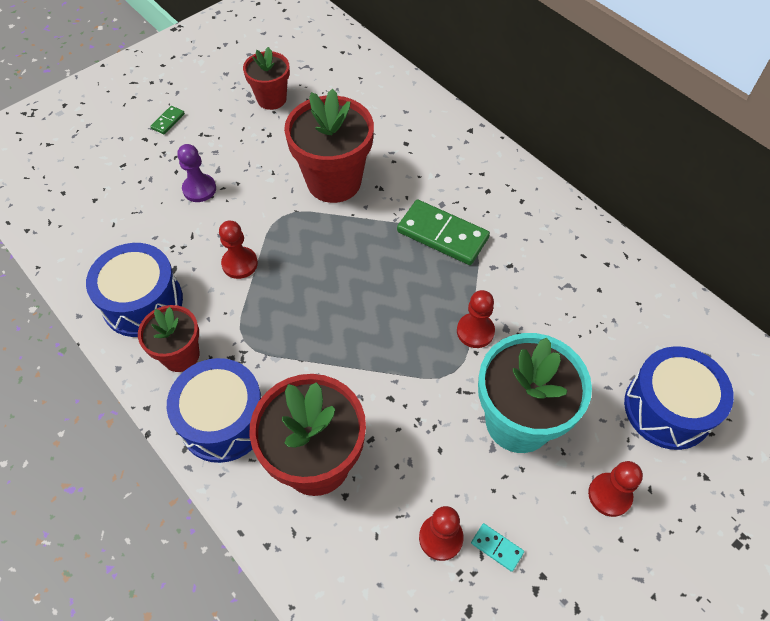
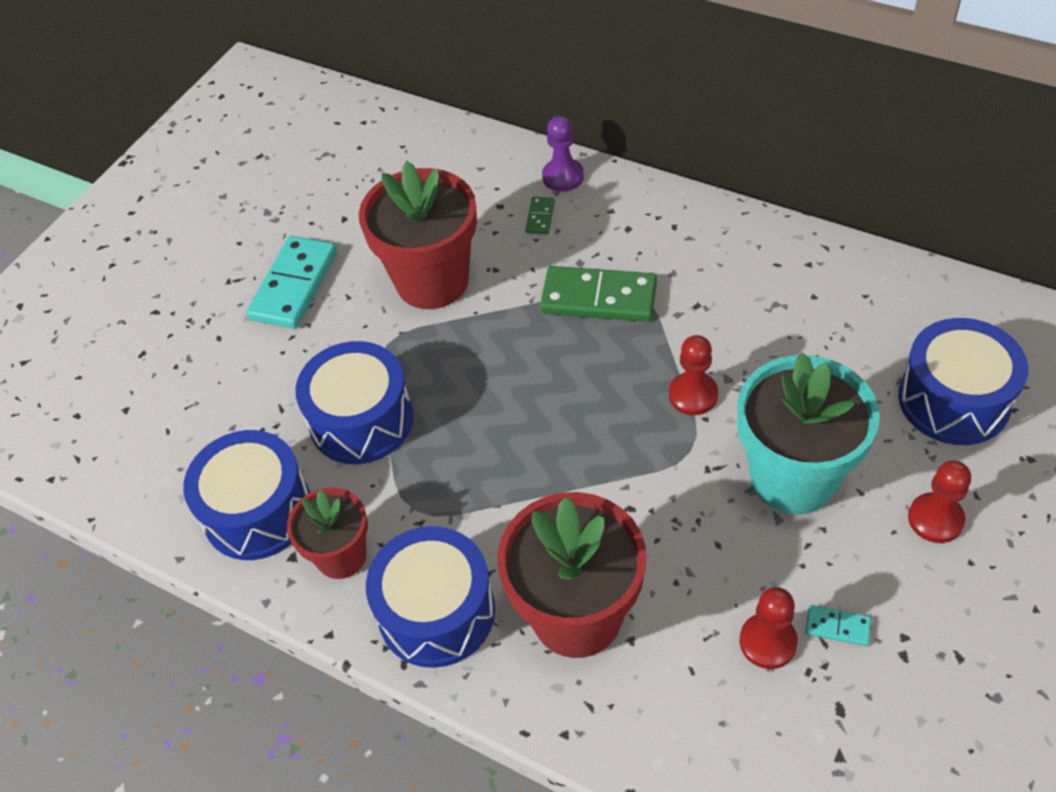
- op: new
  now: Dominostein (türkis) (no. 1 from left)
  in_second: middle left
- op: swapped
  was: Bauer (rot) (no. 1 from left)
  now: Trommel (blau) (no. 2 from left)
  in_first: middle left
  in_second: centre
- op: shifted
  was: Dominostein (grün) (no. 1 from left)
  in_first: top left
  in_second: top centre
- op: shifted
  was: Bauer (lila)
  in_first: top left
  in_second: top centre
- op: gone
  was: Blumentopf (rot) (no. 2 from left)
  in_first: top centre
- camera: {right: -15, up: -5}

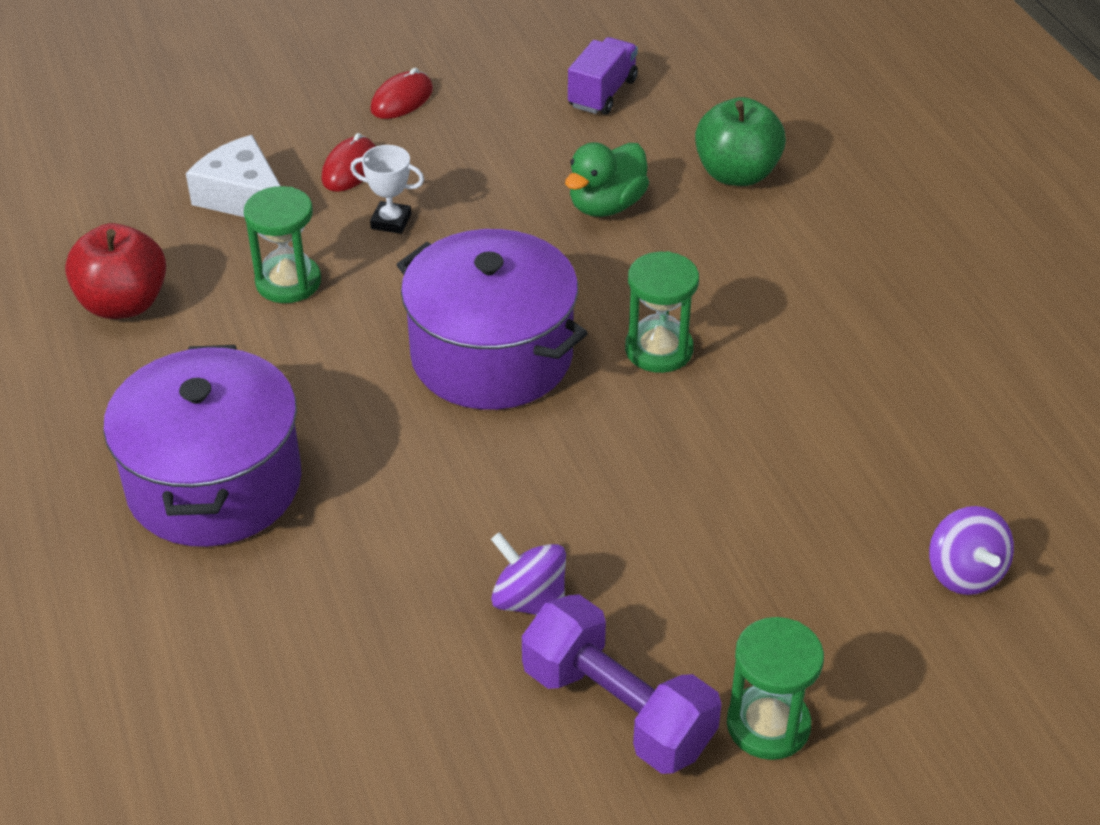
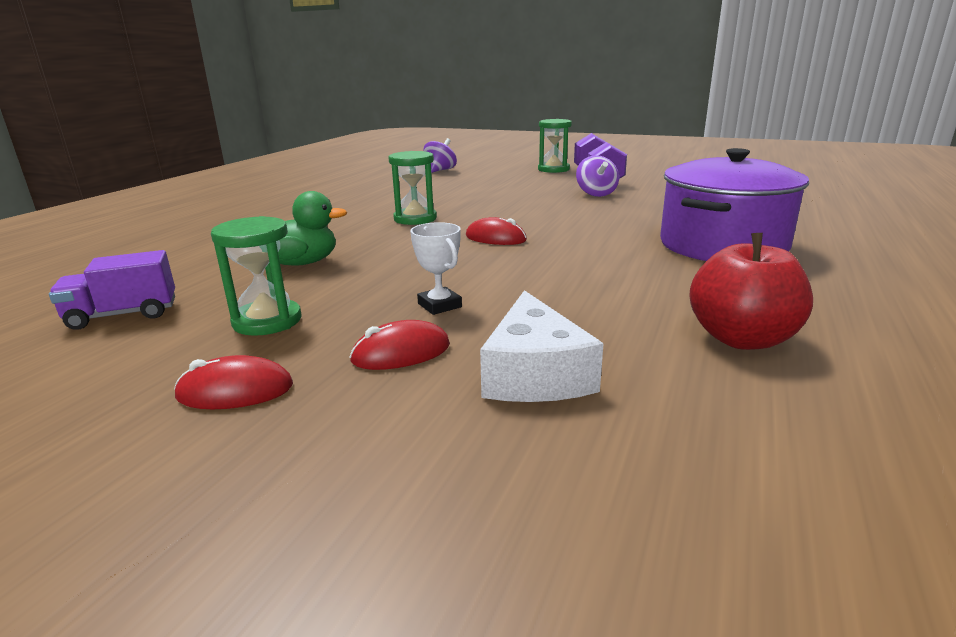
- op: shifted
  was: Sanduhr (grün) (no. 1 from left)
  in_first: top left
  in_second: middle left
- op: swapped
  was: Kochtopf (lila) (no. 2 from left)
  now: Computermaus (rot) (no. 3 from left)
  in_first: centre
  in_second: centre
- op: gone
  was: Apfel (grün)
  in_first: top right
- camera: {right: -135, up: -20}

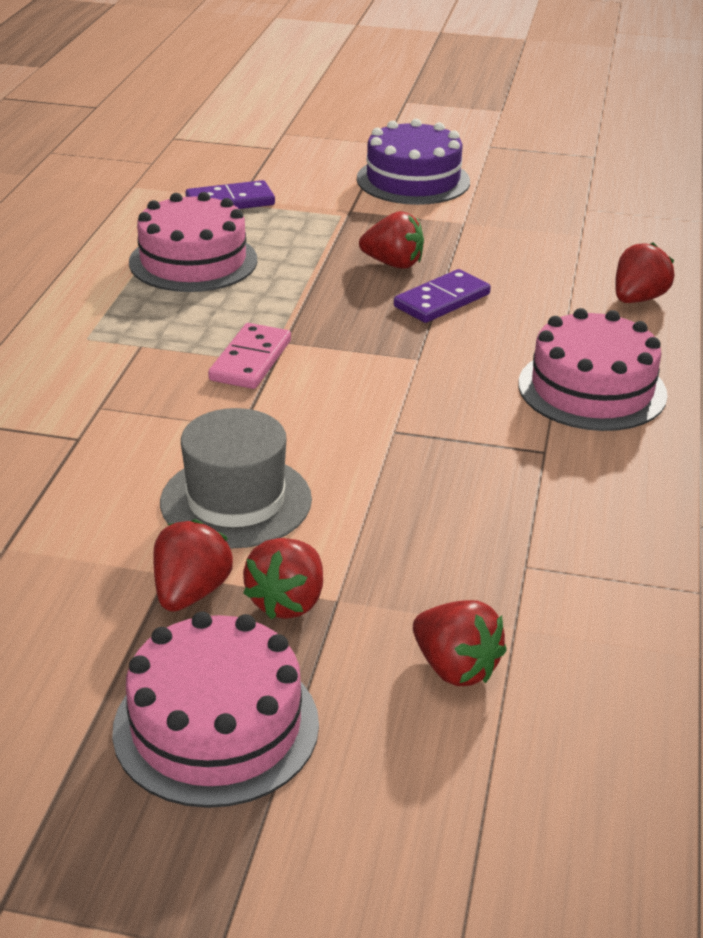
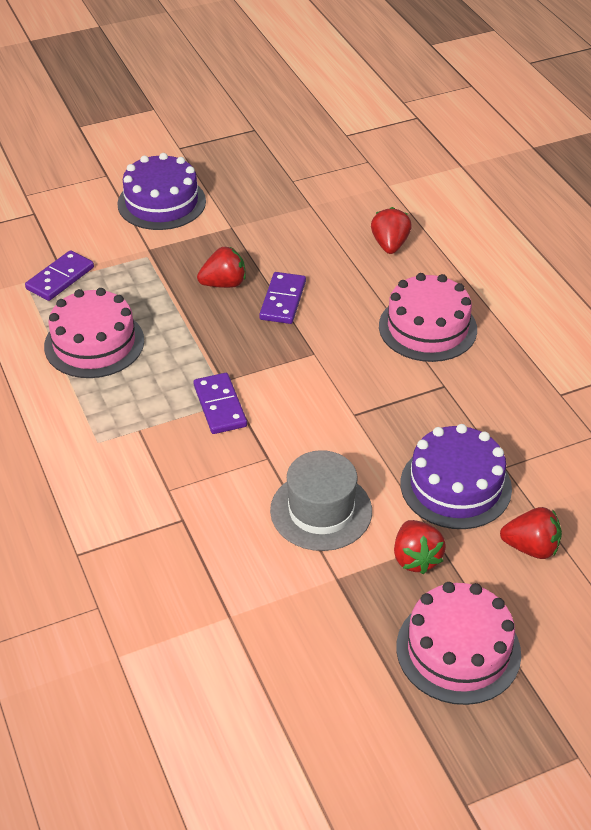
- op: repainted
  was: Dominostein (rosa)
  now: Dominostein (lila) (no. 2 from left)
  in_first: centre
  in_second: centre
- op: new
  now: Kuchen (lila) (no. 2 from left)
  in_second: middle right
- op: gone
  was: Erdbeere (rot) (no. 1 from left)
  in_first: middle left
- camera: {right: -35, up: 10}

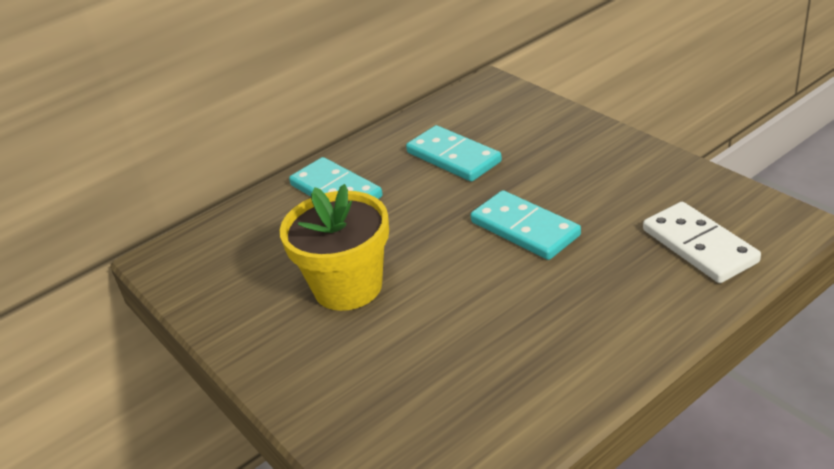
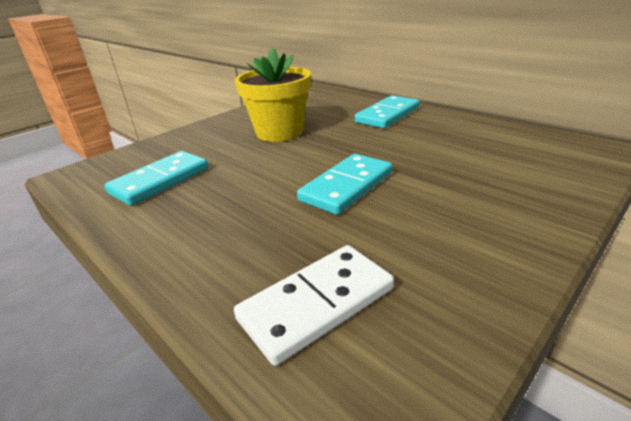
- op: shifted
  was: Dominostein (türkis) (no. 2 from left in the first image)
  now: Dominostein (türkis) (no. 1 from left)
  in_first: top centre
  in_second: middle left
- camera: {right: 80, up: -5}

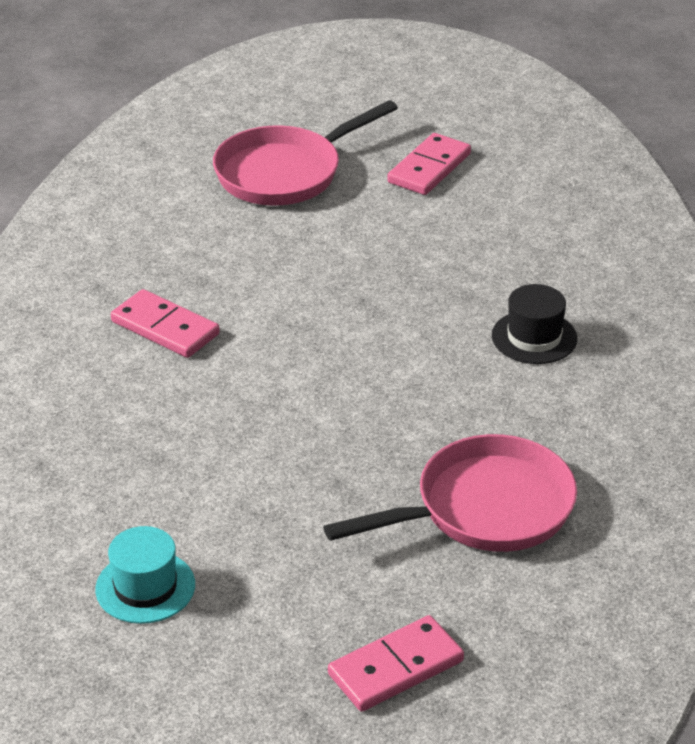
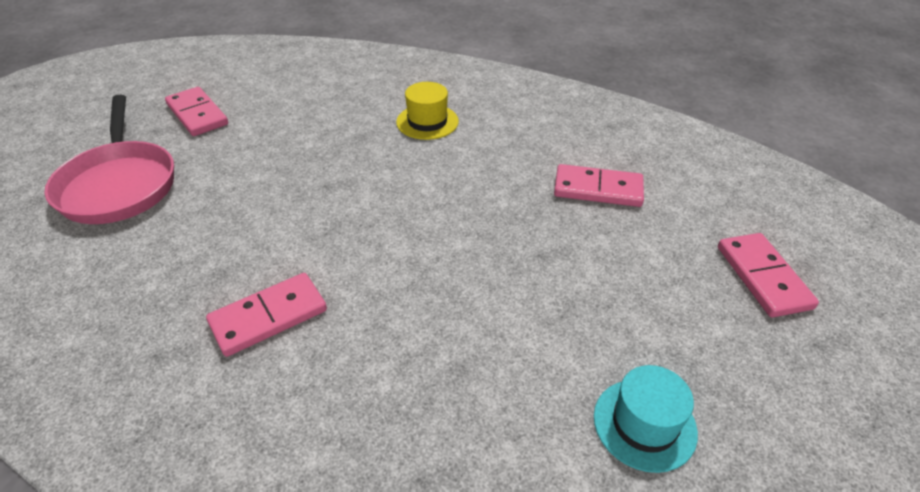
- op: repainted
  was: Hut (schwarz)
  now: Hut (gelb)
  in_first: middle right
  in_second: top centre
- op: swapped
  was: Pfanne (rosa) (no. 2 from left)
  now: Dominostein (rosa) (no. 3 from left)
  in_first: centre
  in_second: centre
- camera: {right: -70, up: 5}

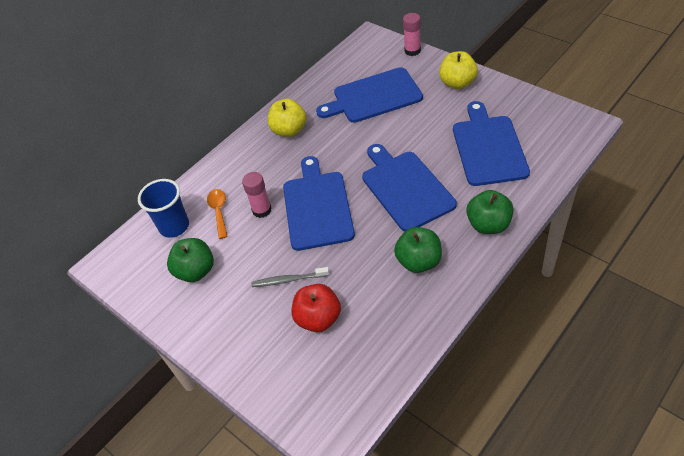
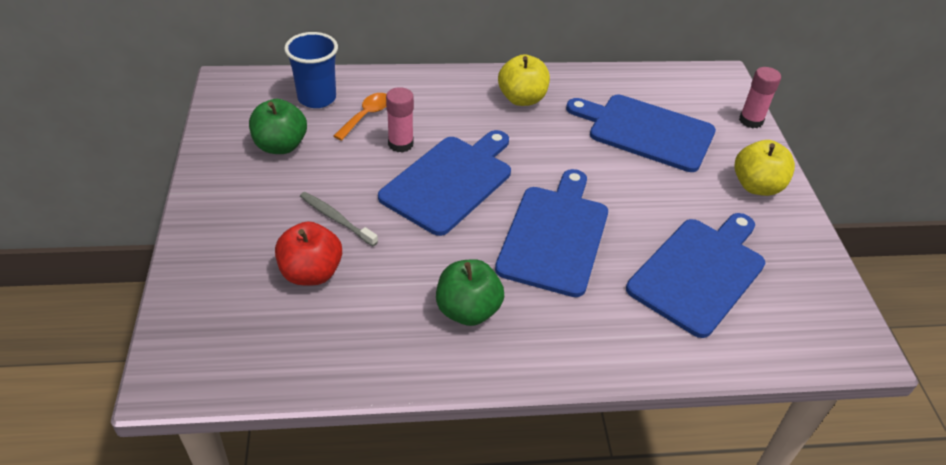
- op: gone
  was: Apfel (grün) (no. 3 from left)
  in_first: middle right
- camera: {right: 35, up: -5}

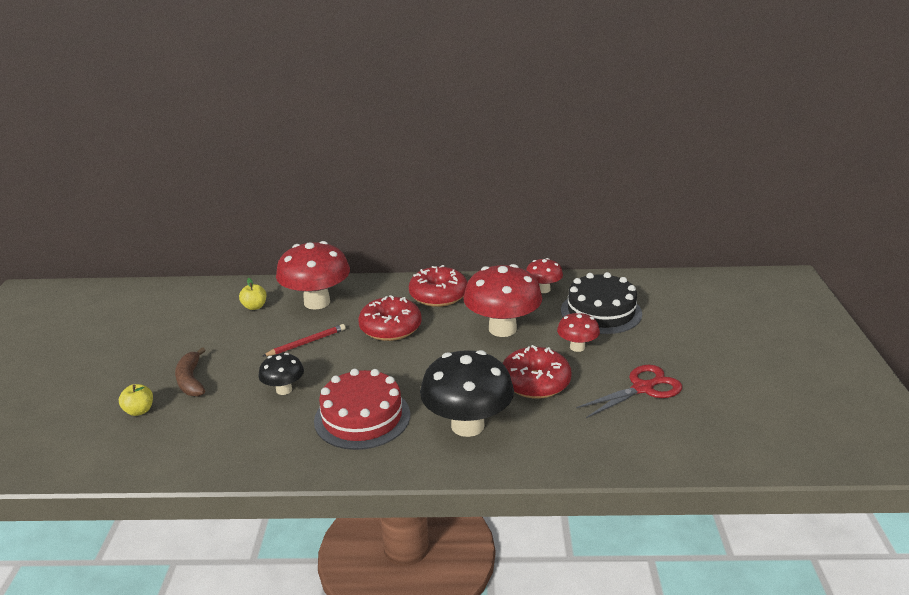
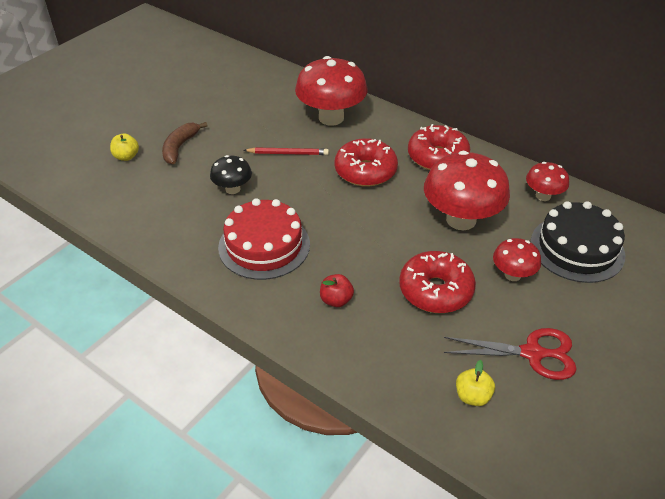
- op: swapped
  was: Pilz (schwarz) (no. 2 from left)
  now: Apfel (rot)
  in_first: centre
  in_second: centre
- op: shifted
  was: Apfel (gelb) (no. 2 from left)
  in_first: middle left
  in_second: bottom right
- camera: {right: 35, up: 15}

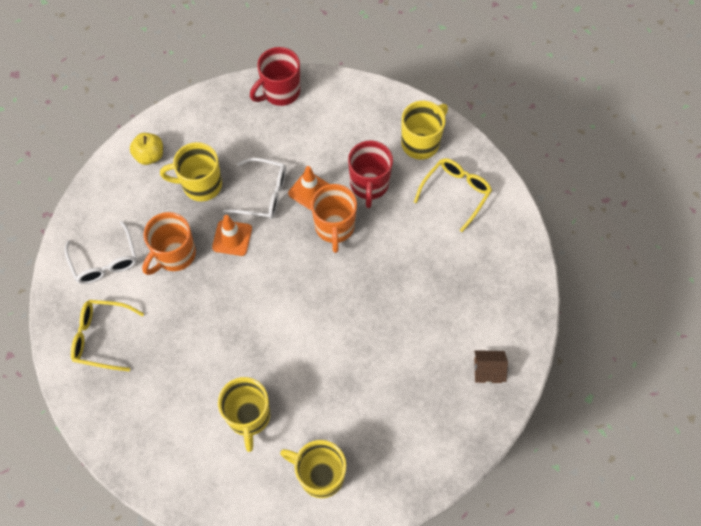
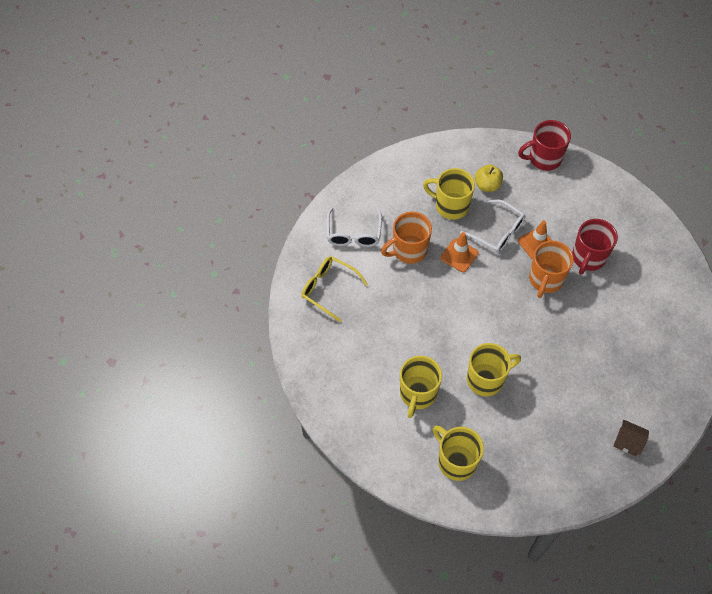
- op: shifted
  was: Tasse (gelb) (no. 4 from left)
  in_first: top centre
  in_second: middle right
- op: shifted
  was: Apfel (gelb)
  in_first: top left
  in_second: top right
- op: gone
  was: Brille (gelb) (no. 2 from left)
  in_first: centre
- camera: {right: 25, up: -5}

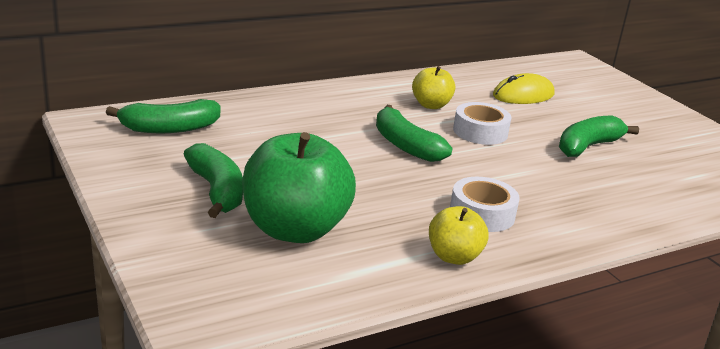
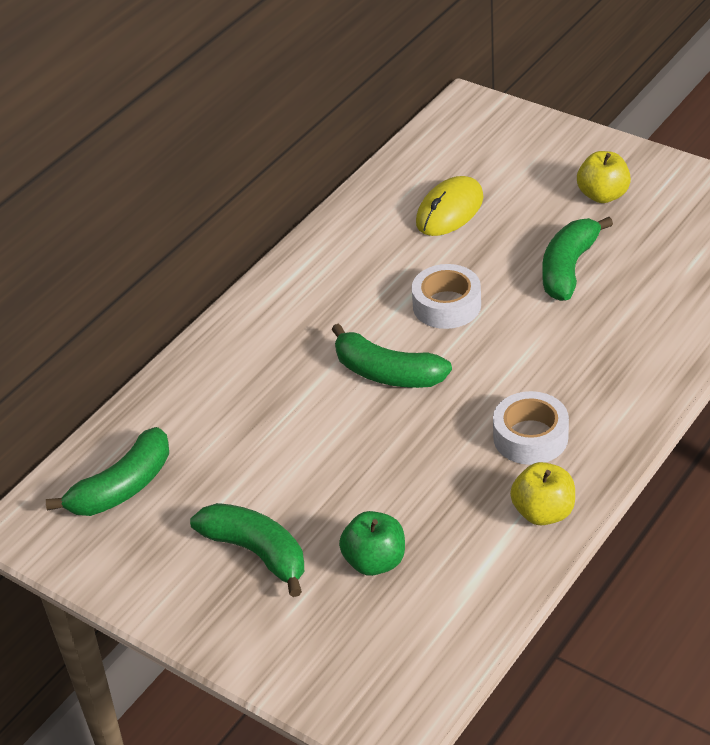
- op: scaled
  was: Apfel (grün)
  in_first: centre
  in_second: bottom centre
  ratio: 0.52
- op: shifted
  was: Apfel (gelb) (no. 1 from left in the first image)
  now: Apfel (gelb) (no. 2 from left)
  in_first: top centre
  in_second: top right
- camera: {right: -20, up: 15}

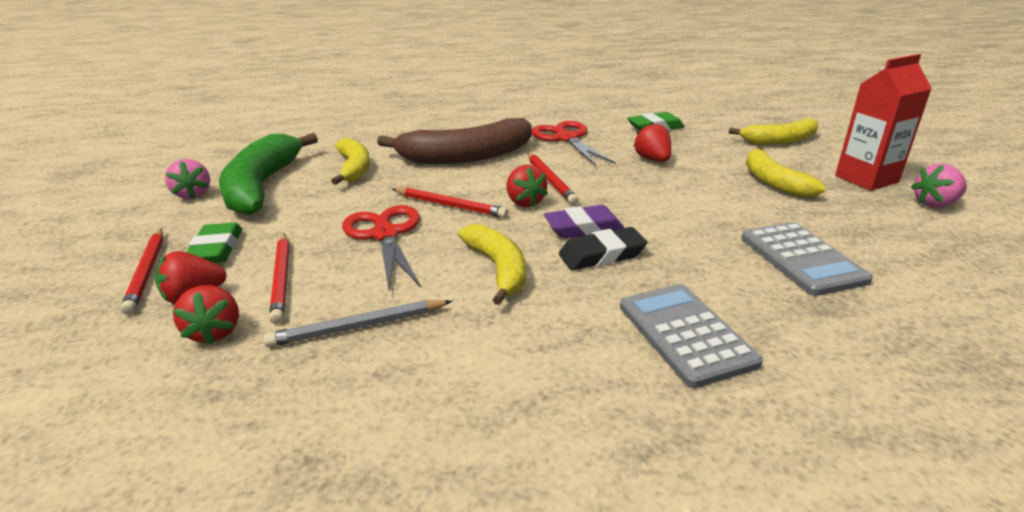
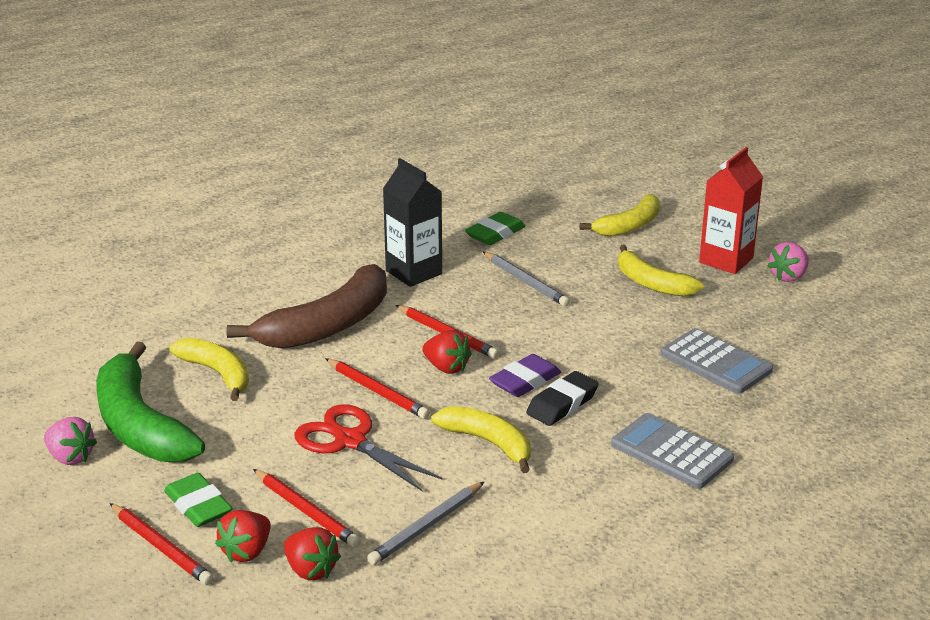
- op: rotated
  was: Bleistift (rot) (no. 3 from left)
  in_first: centre
  in_second: centre
  clockwise: 45
- op: swapped
  was: Schere (rot) (no. 2 from left)
  now: Getränkekarton (schwarz)
  in_first: top centre
  in_second: centre
- op: swapped
  was: Erdbeere (rot) (no. 4 from left)
  now: Bleistift (grau) (no. 2 from left)
  in_first: top centre
  in_second: centre
- camera: {right: -30, up: 0}

